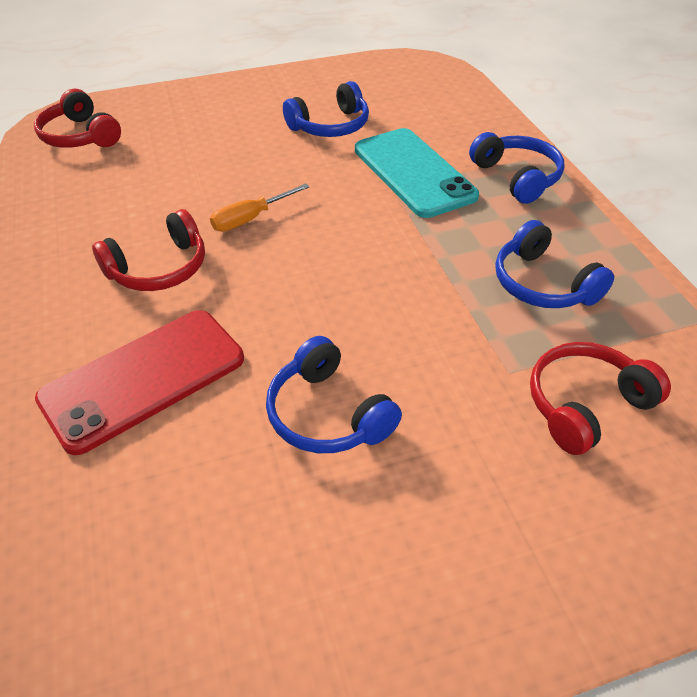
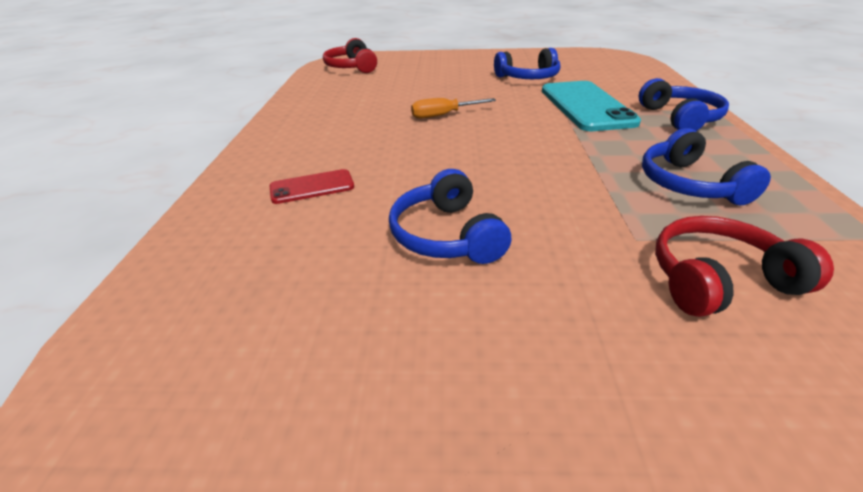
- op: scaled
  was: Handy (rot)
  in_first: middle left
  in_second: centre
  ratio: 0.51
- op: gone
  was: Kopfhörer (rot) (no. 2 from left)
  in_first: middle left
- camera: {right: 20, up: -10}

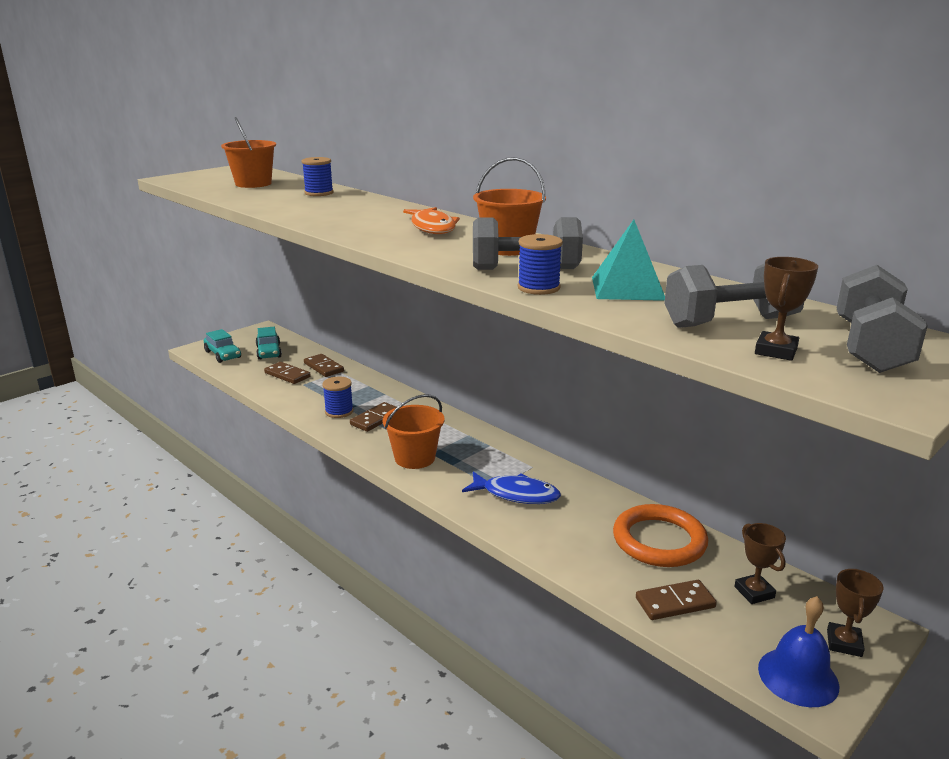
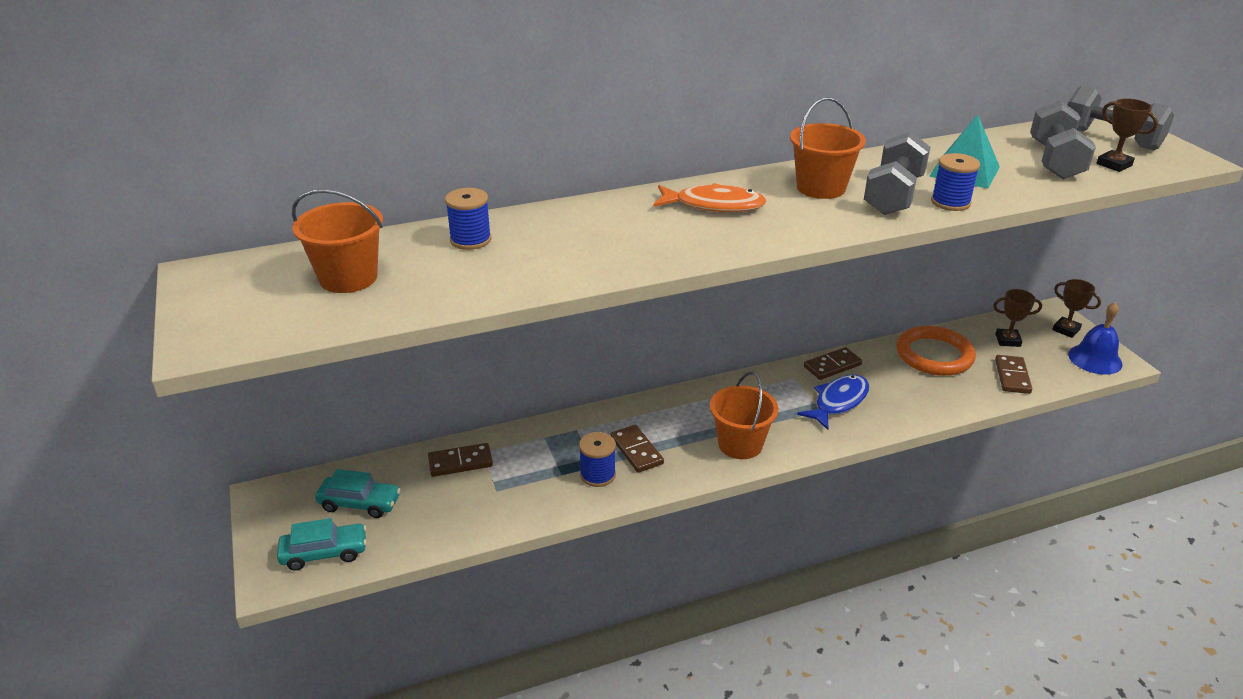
- op: shifted
  was: Dominostein (braun) (no. 1 from left in the first image)
  now: Dominostein (braun) (no. 3 from left)
  in_first: middle left
  in_second: middle right
- camera: {right: -65, up: 10}

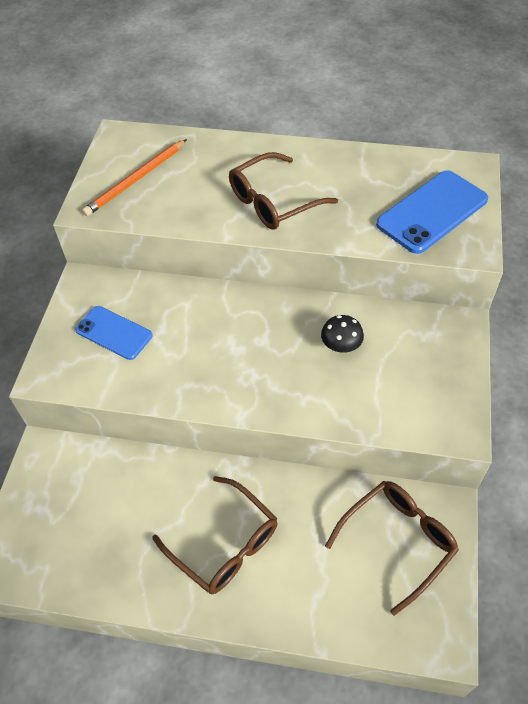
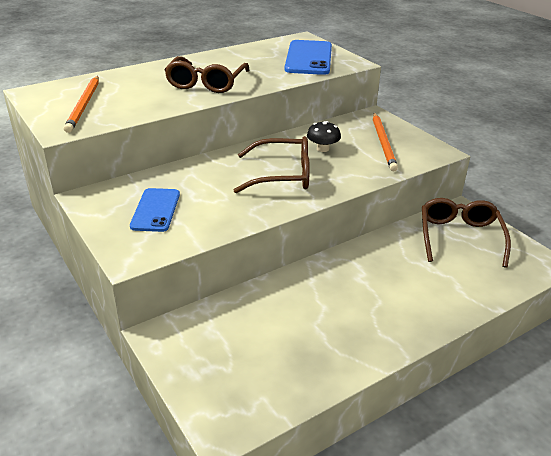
- op: rotated
  was: Handy (blau) (no. 1 from left)
  in_first: middle left
  in_second: middle left
  clockwise: -75
- op: shifted
  was: Brille (braun) (no. 1 from left in the first image)
  now: Brille (braun) (no. 2 from left)
  in_first: bottom centre
  in_second: centre
- op: new
  now: Bleistift (orange) (no. 2 from left)
  in_second: top right
- camera: {right: -45, up: -20}

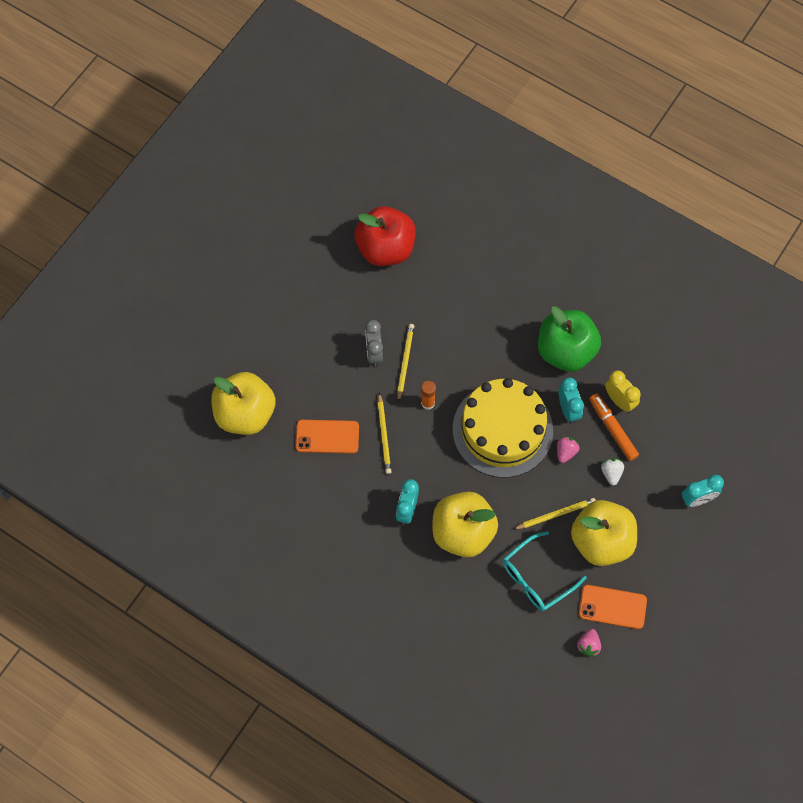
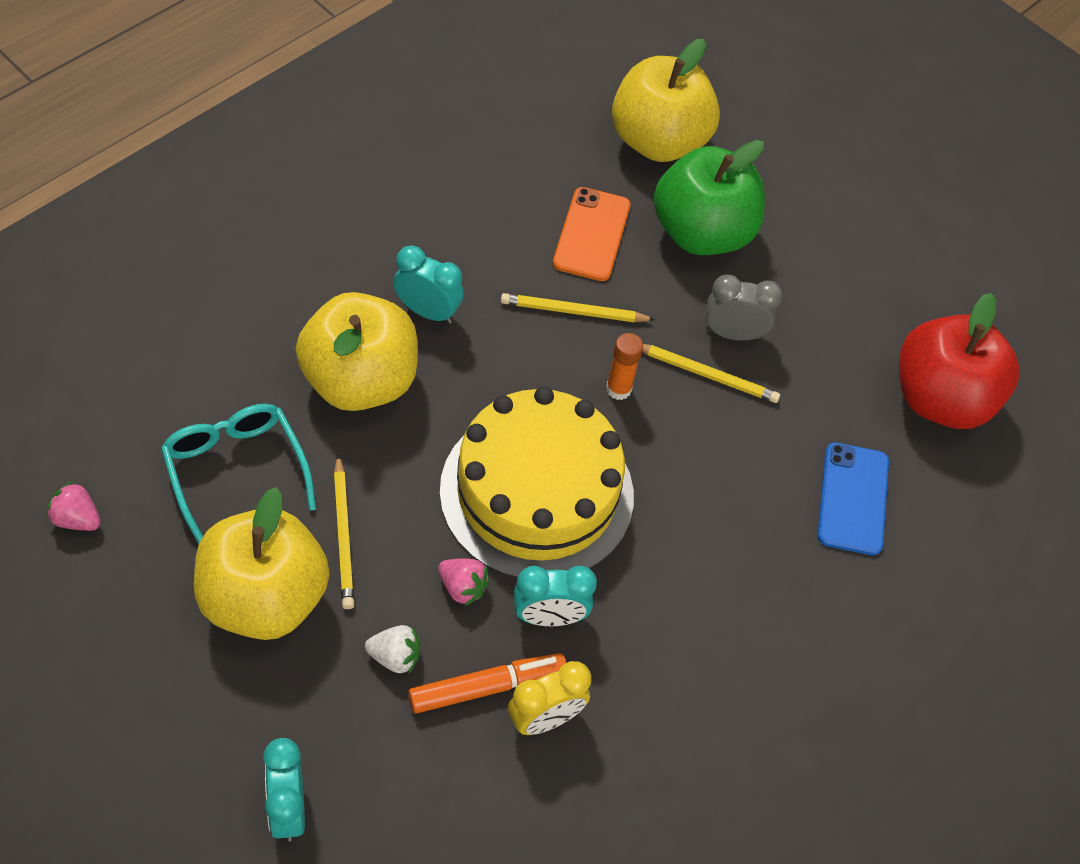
- op: shifted
  was: Apfel (grün)
  in_first: middle right
  in_second: top centre
- op: new
  now: Handy (blau)
  in_second: middle right
- op: gone
  was: Handy (orange) (no. 2 from left)
  in_first: bottom right
- camera: {right: 95, up: -10}

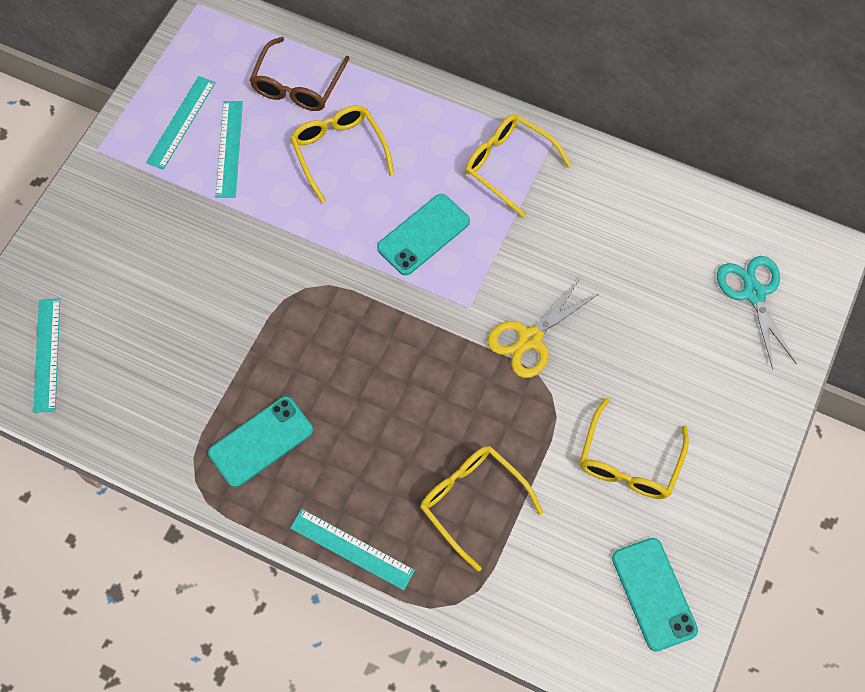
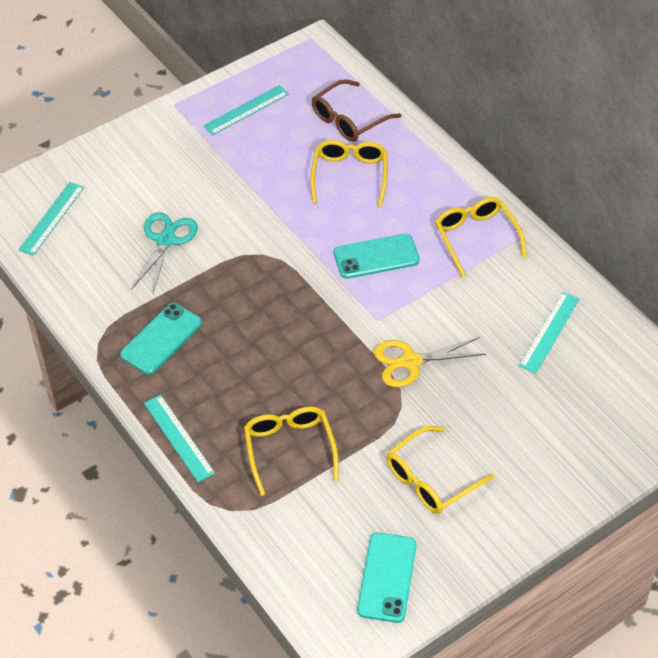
- op: rotated
  was: Handy (türkis) (no. 1 from left)
  in_first: middle left
  in_second: middle left
  clockwise: -45
- op: shifted
  was: Schere (türkis)
  in_first: middle right
  in_second: middle left
- op: shifted
  was: Lineal (türkis) (no. 3 from left in the first image)
  now: Lineal (türkis) (no. 4 from left)
  in_first: top left
  in_second: middle right
- camera: {right: 30, up: -15}

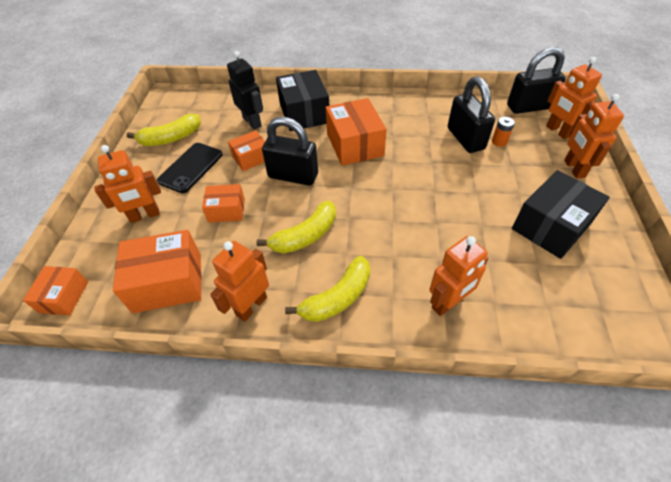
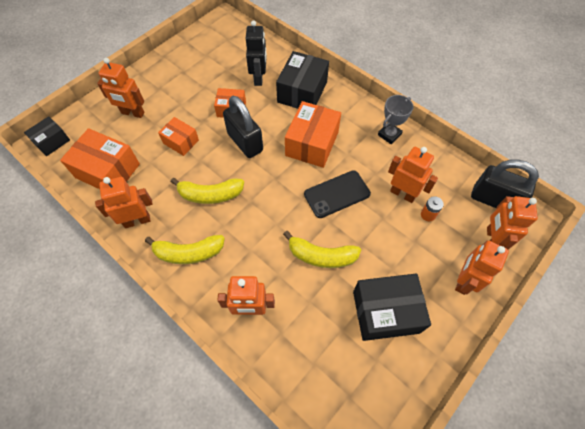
- op: repainted
  was: Schachtel (orange) (no. 1 from left)
  now: Schachtel (schwarz) (no. 1 from left)
  in_first: middle left
  in_second: top left
- op: shifted
  was: Banane (gelb) (no. 1 from left in the first image)
  now: Banane (gelb) (no. 3 from left)
  in_first: top left
  in_second: centre
- op: shifted
  was: Handy (schwarz)
  in_first: middle left
  in_second: centre
- op: new
  now: Pokal (grau)
  in_second: top right
- op: swapped
  was: Vorhängeschloss (schwarz) (no. 2 from left)
  now: Roboter (orange) (no. 4 from left)
  in_first: top right
  in_second: middle right
- camera: {right: 35, up: 10}

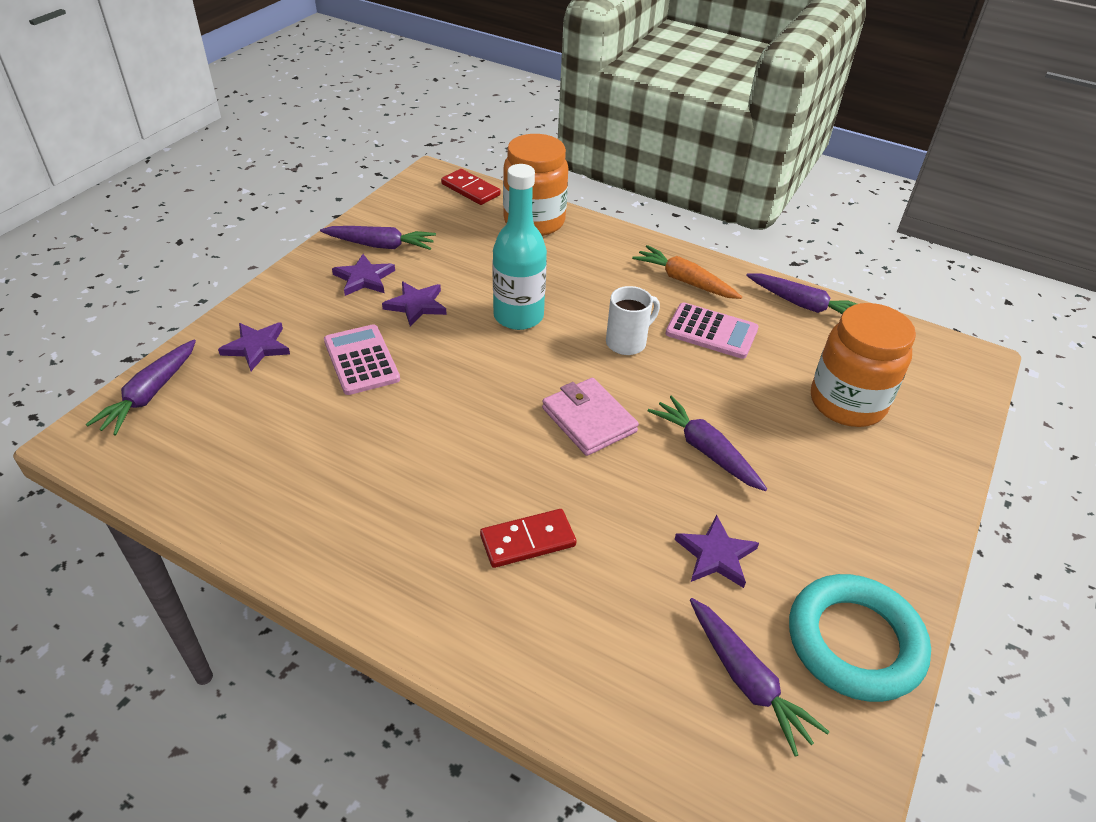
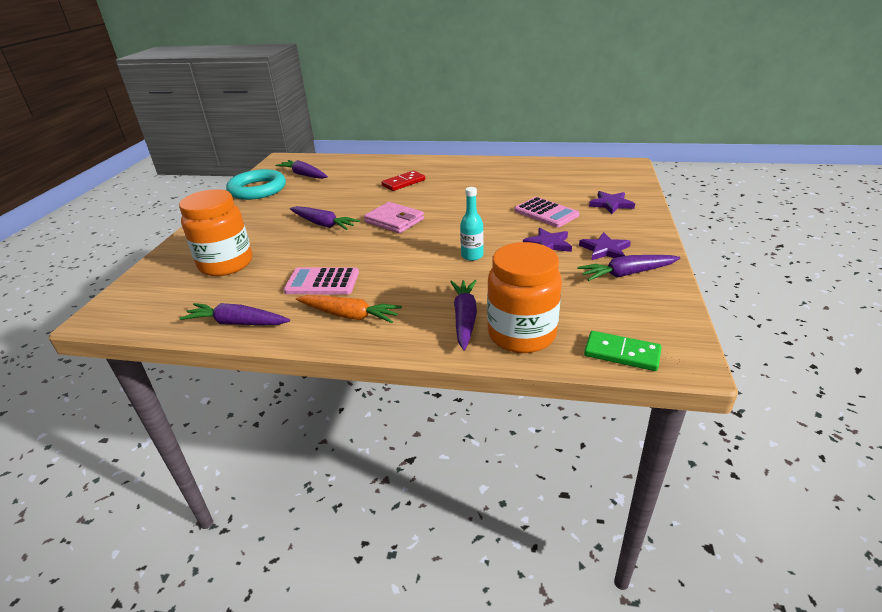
- op: shifted
  was: Karotte (lila) (no. 1 from left in the first image)
  now: Karotte (lila) (no. 4 from left)
  in_first: middle left
  in_second: centre
- op: scaled
  was: Flasche (türkis)
  in_first: top centre
  in_second: centre
  ratio: 0.57
- op: repainted
  was: Dominostein (rot) (no. 1 from left)
  now: Dominostein (grün)
  in_first: top centre
  in_second: middle right
- op: gone
  was: Tasse (weiß)
  in_first: centre
- op: gone
  was: Stern (lila) (no. 4 from left)
  in_first: bottom centre
- camera: {right: 165, up: -10}

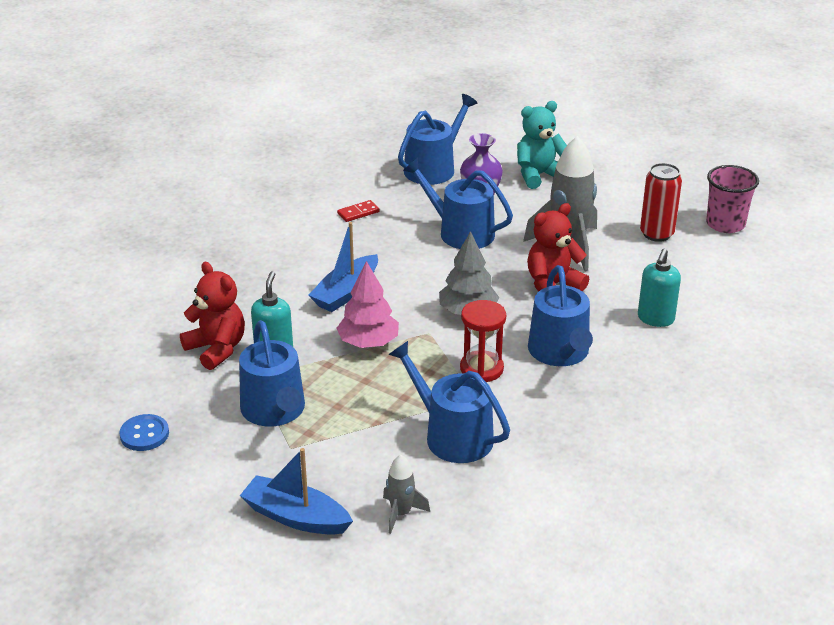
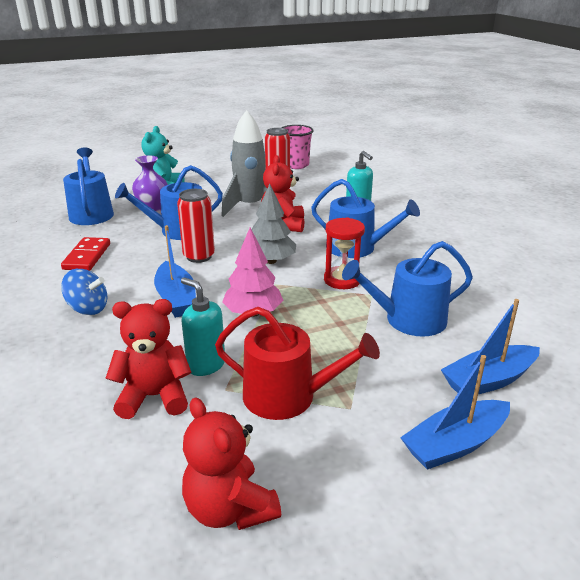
- op: scaled
  was: Dominostein (rot)
  in_first: centre
  in_second: middle left
  ratio: 1.61
- op: new
  now: Kreisel (blau)
  in_second: middle left
- op: new
  now: Dose (rot) (no. 1 from left)
  in_second: centre
- op: swapped
  was: Knopf (blau)
  now: Teddybär (rot) (no. 2 from left)
  in_first: bottom left
  in_second: bottom centre
- op: repainted
  was: Gießkanne (blau) (no. 1 from left)
  now: Gießkanne (rot)
  in_first: middle left
  in_second: centre
- op: swapped
  was: Rakete (grau) (no. 1 from left)
  now: Boot (blau) (no. 3 from left)
  in_first: bottom centre
  in_second: middle right
- camera: {right: -55, up: -5}

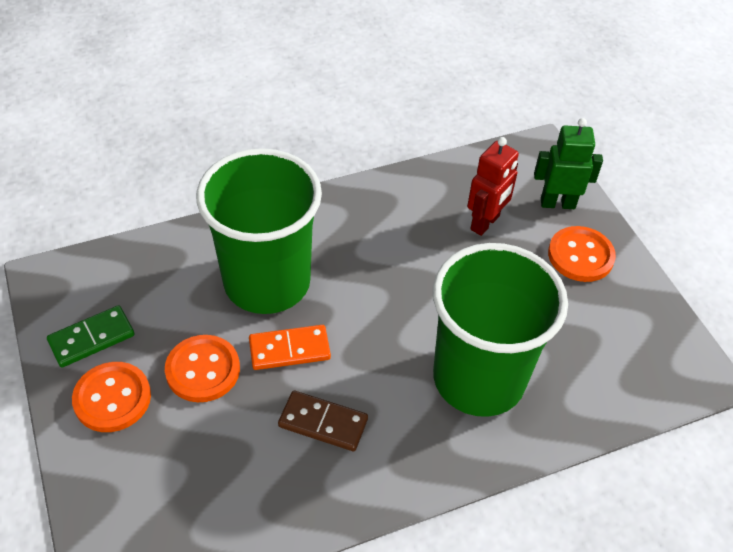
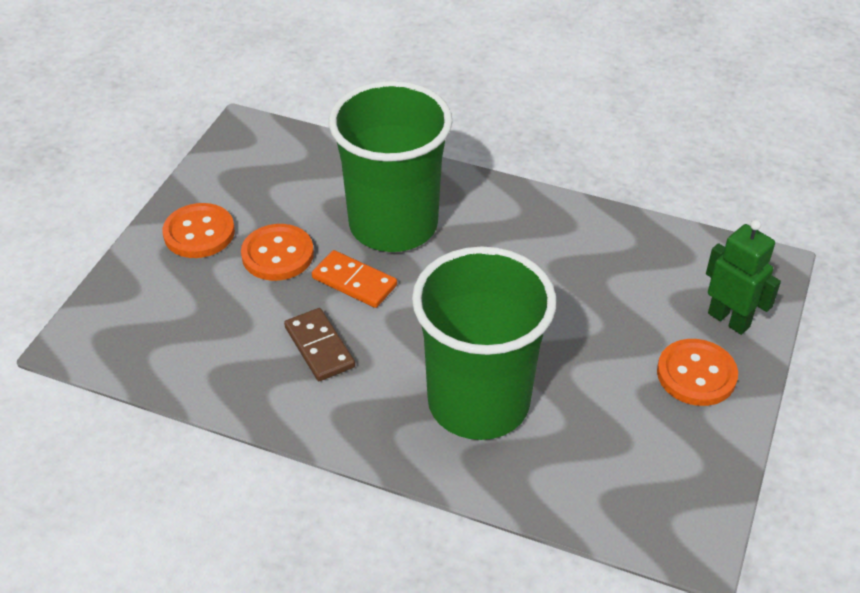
- op: gone
  was: Dominostein (grün)
  in_first: middle left
- op: gone
  was: Roboter (rot)
  in_first: middle right
- camera: {right: 45, up: -5}

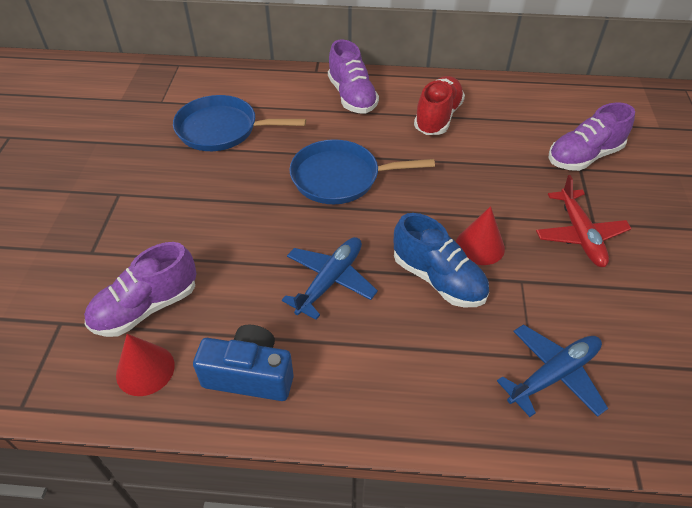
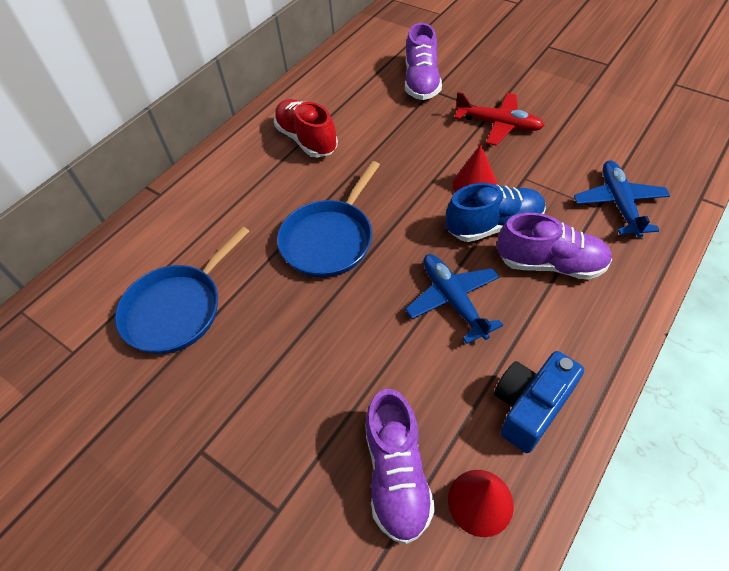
- op: shifted
  was: Schuh (lila) (no. 2 from left in the first image)
  now: Schuh (lila) (no. 3 from left)
  in_first: top centre
  in_second: middle right
- camera: {right: -55, up: 5}

